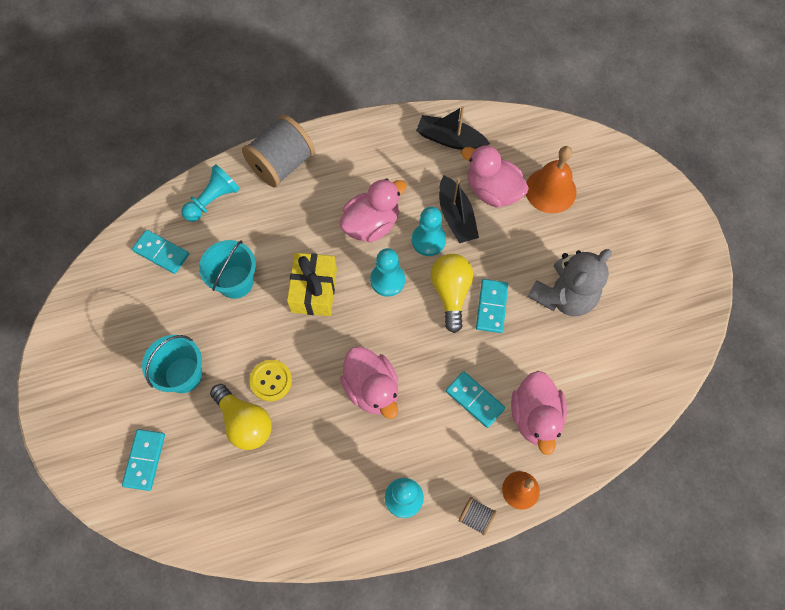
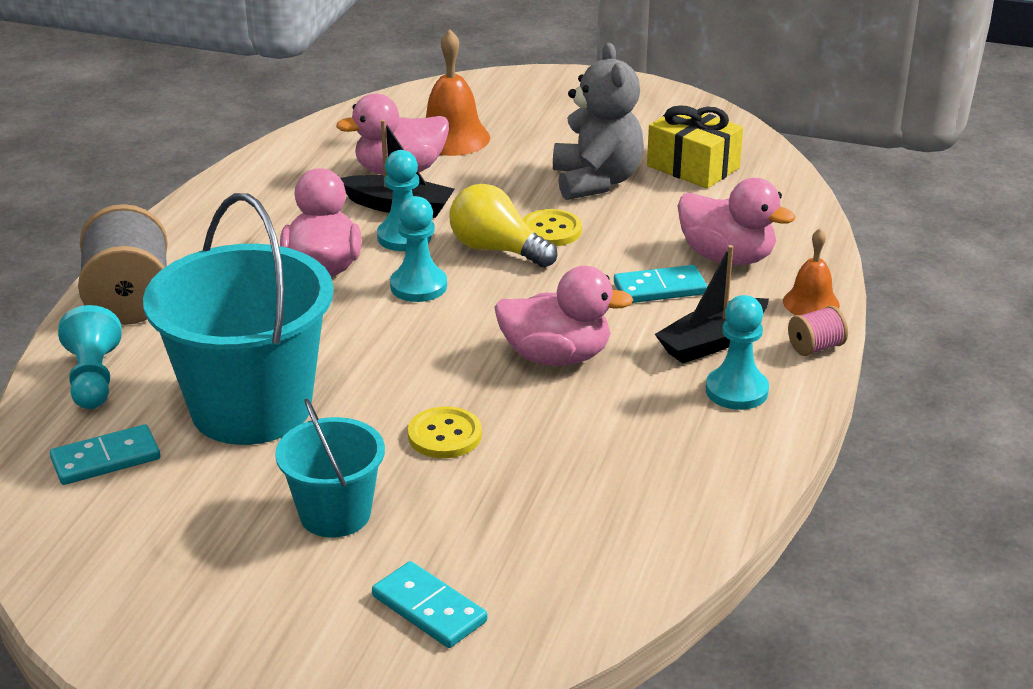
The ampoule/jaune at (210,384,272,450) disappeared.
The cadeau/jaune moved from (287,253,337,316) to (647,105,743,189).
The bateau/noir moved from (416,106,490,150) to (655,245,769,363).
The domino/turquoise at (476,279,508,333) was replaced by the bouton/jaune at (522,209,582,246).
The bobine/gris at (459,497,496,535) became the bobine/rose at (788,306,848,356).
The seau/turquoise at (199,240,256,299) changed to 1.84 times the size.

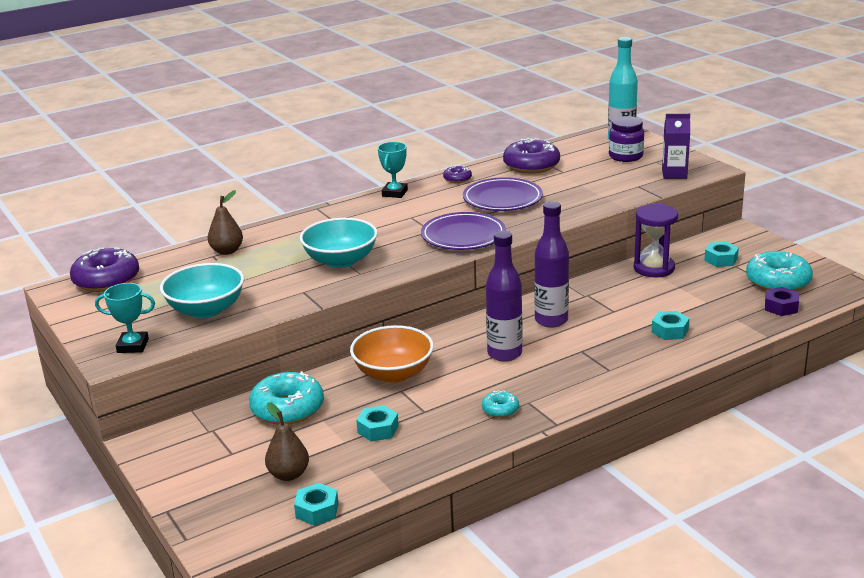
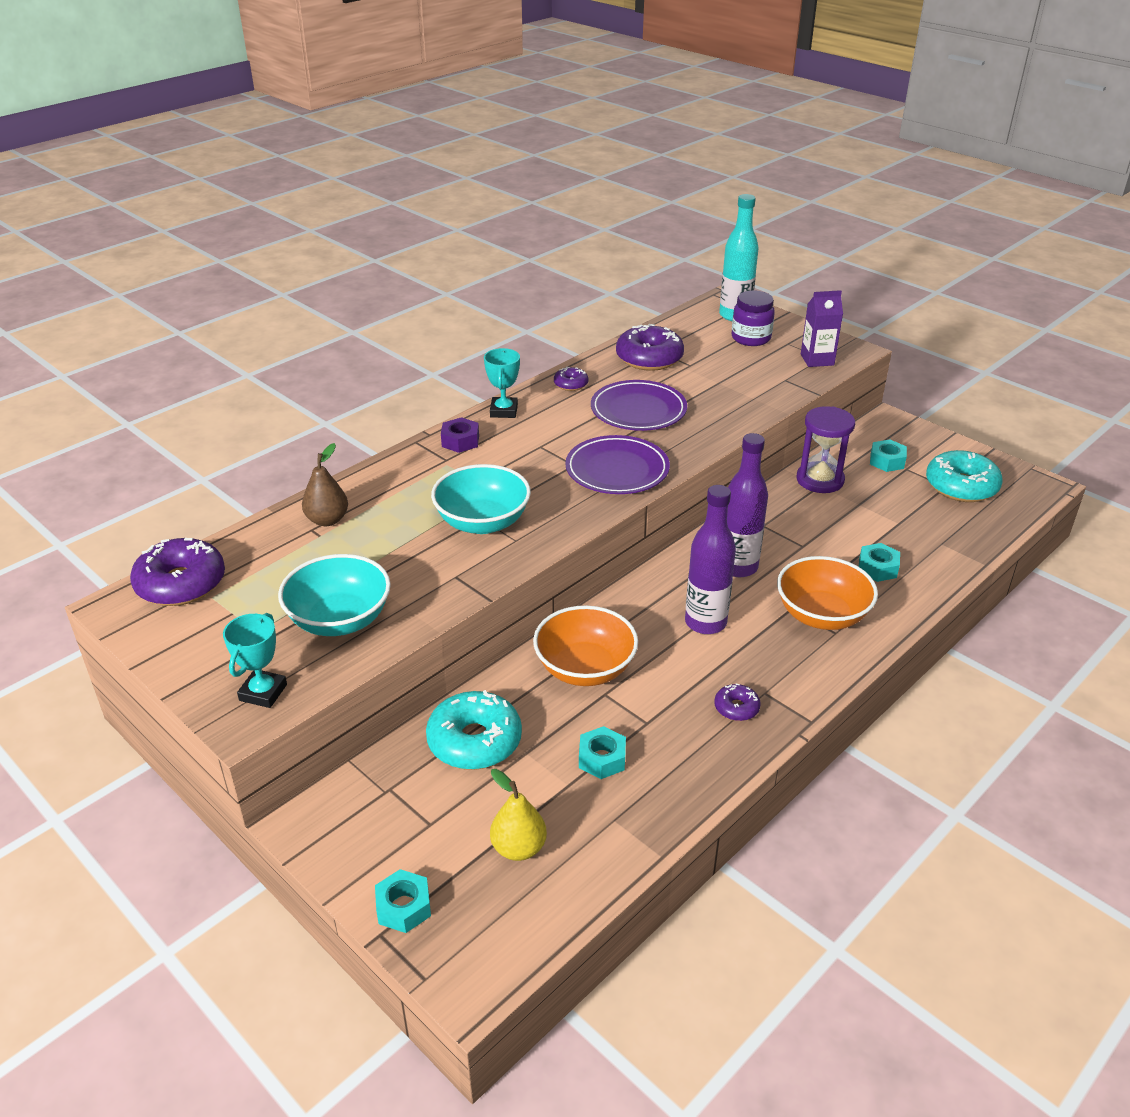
The bol/orange at (777,556,878,630) appeared.
The écrou/turquoise moved from (294,483,339,526) to (375,869,431,933).
The écrou/violet moved from (765,287,799,316) to (441,417,479,453).
The poire/marron at (265,402,309,481) became the poire/jaune at (490,769,547,861).
The beignet/turquoise at (482,390,519,418) became the beignet/violet at (714,683,761,721).
The trophée/turquoise at (95,283,155,353) turned 60 degrees counterclockwise.

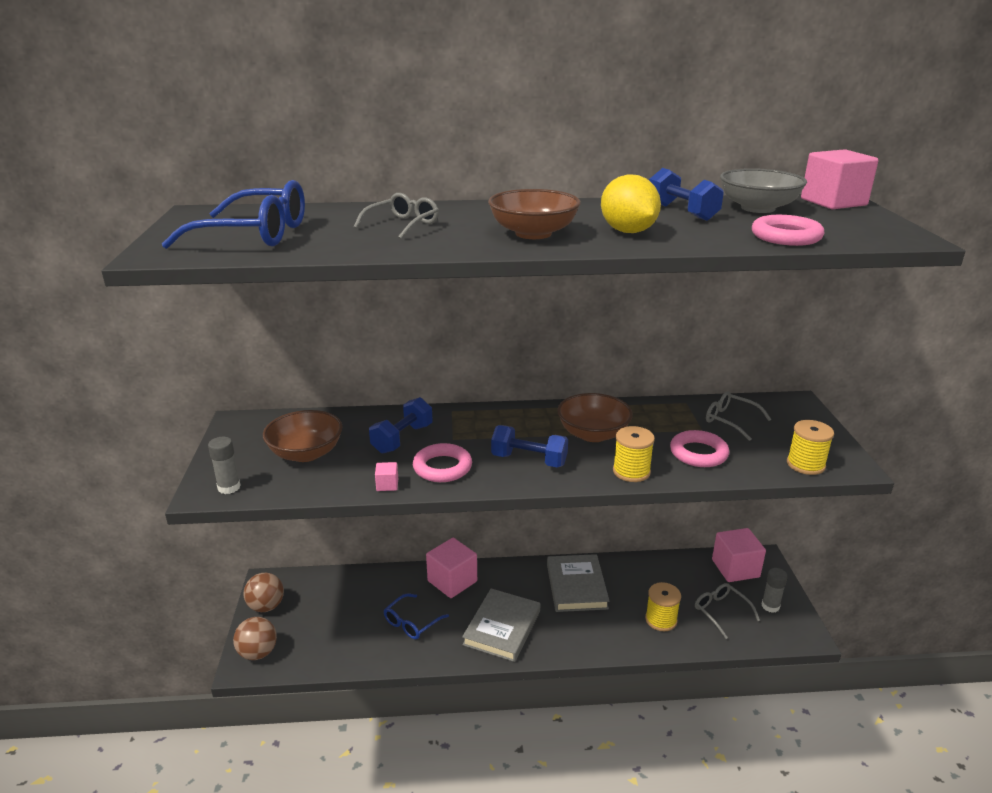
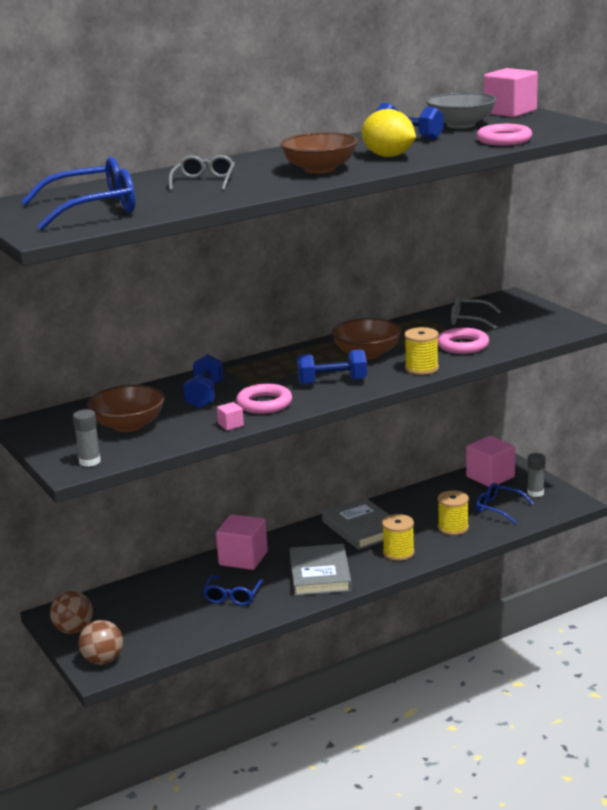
The bobine/jaune moved from (787,420,834,475) to (382,514,414,561).
The lunettes/gris at (695,583,760,639) became the lunettes/bleu at (476,483,534,524).

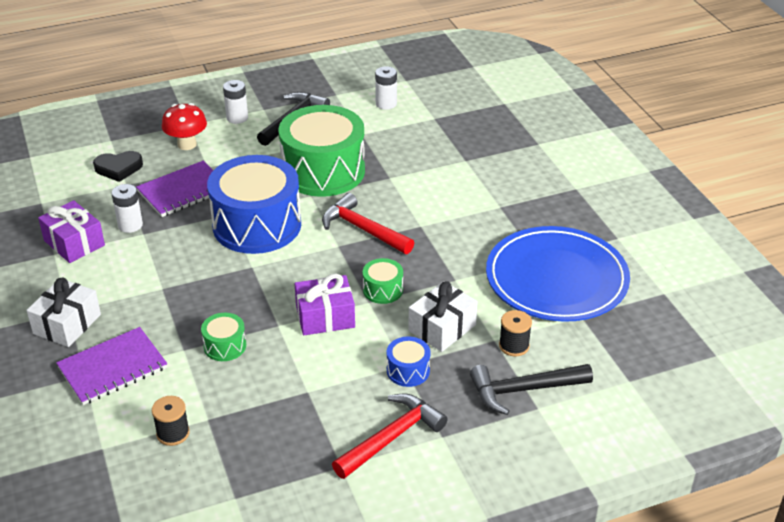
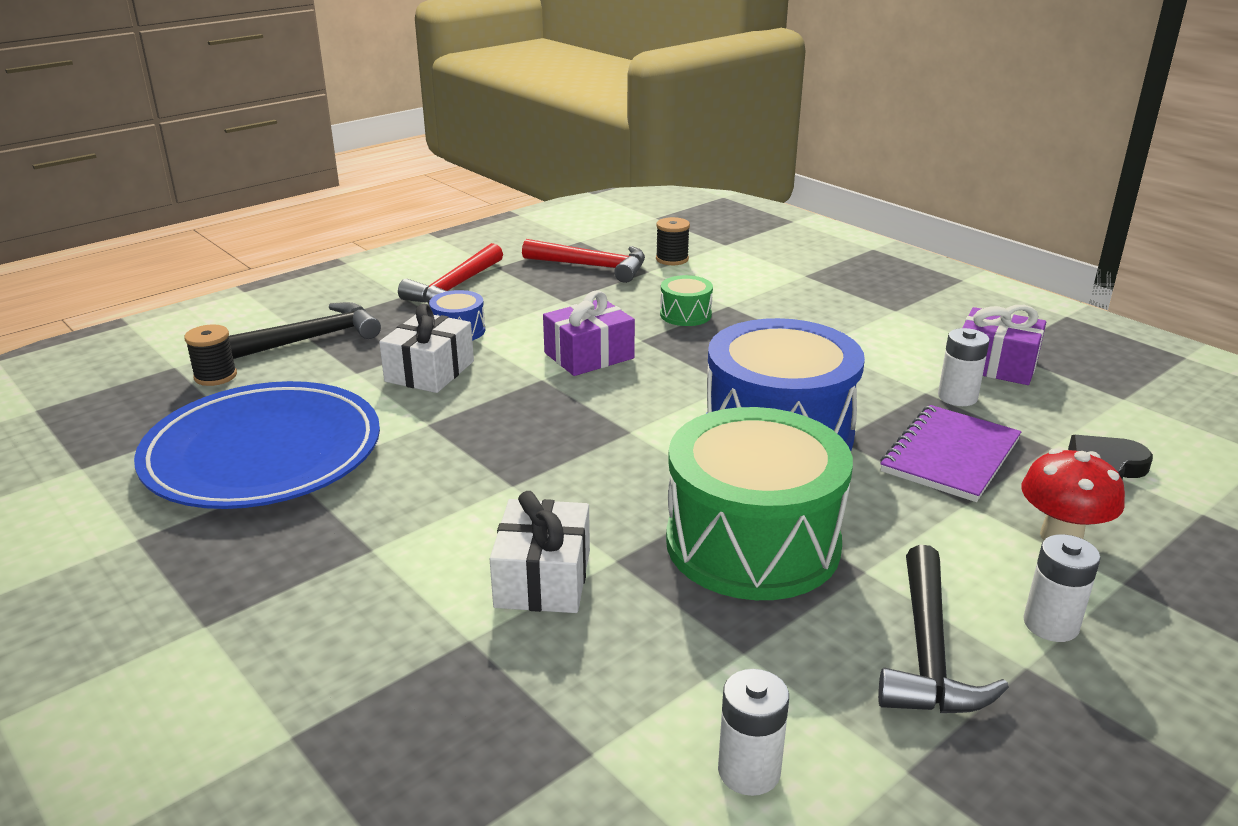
The carnet/violet at (56,327,167,405) disappeared.
The tambour/vert at (363,258,403,304) disappeared.
The cadeau/blanc moved from (26,277,101,347) to (490,491,590,613).
The marteau/rouge moved from (322,193,414,254) to (522,239,645,283).
The bobine/noir moved from (499,310,532,356) to (184,324,237,386).

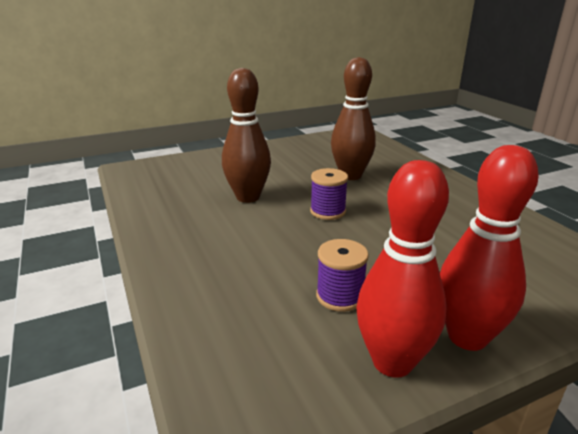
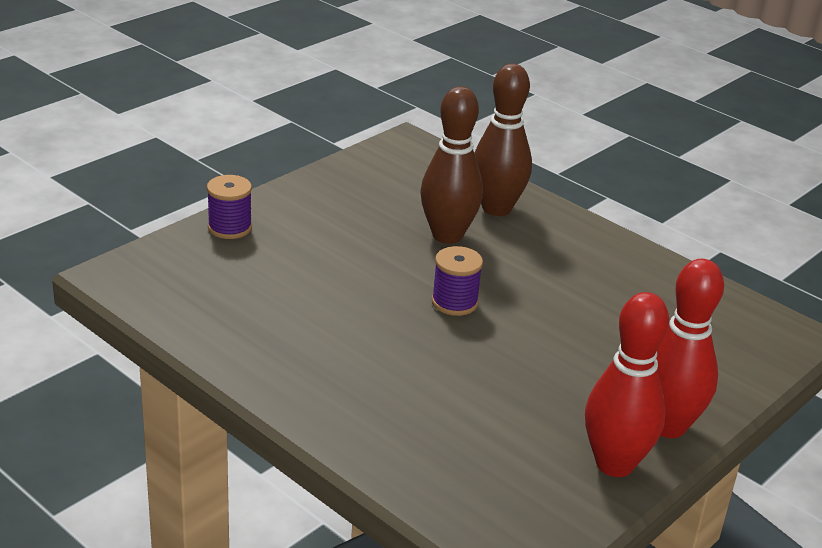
The quille/marron moved from (222,68,271,203) to (474,64,532,216).
The bobine/violet moved from (316,239,369,312) to (207,175,252,239).

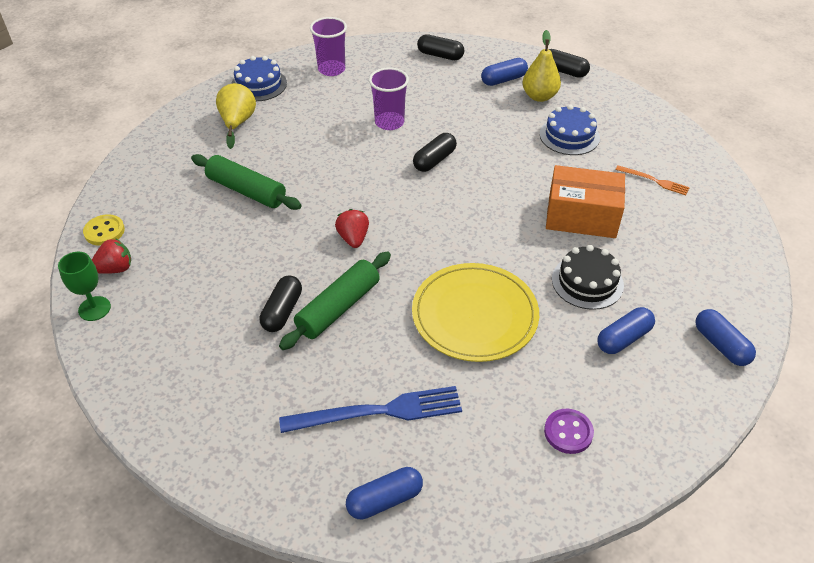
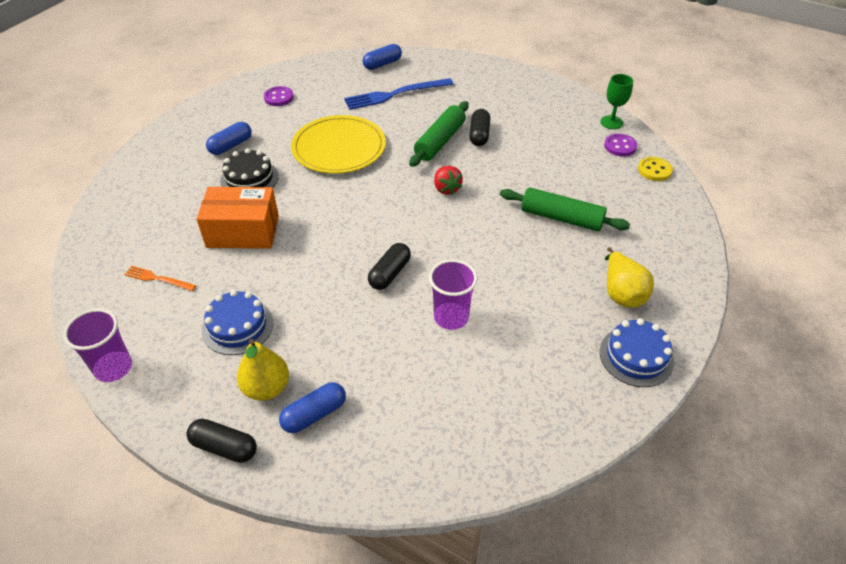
The gélule/noir at (417,34,464,60) disappeared.
The gélule/bleu at (696,309,756,366) disappeared.
The gobelet/violet moved from (310,17,347,76) to (63,308,132,382).
The fraise/rouge at (92,238,131,274) was replaced by the bouton/violet at (604,134,637,157).

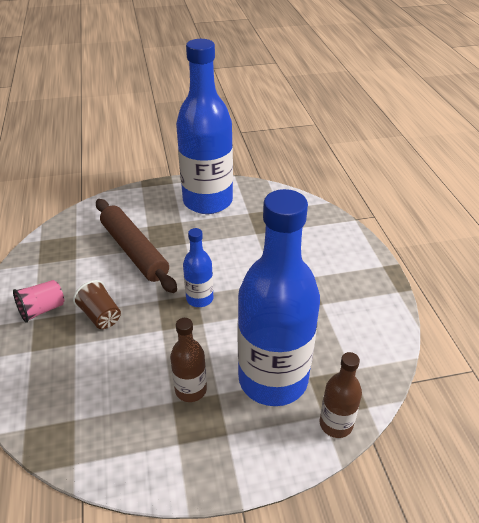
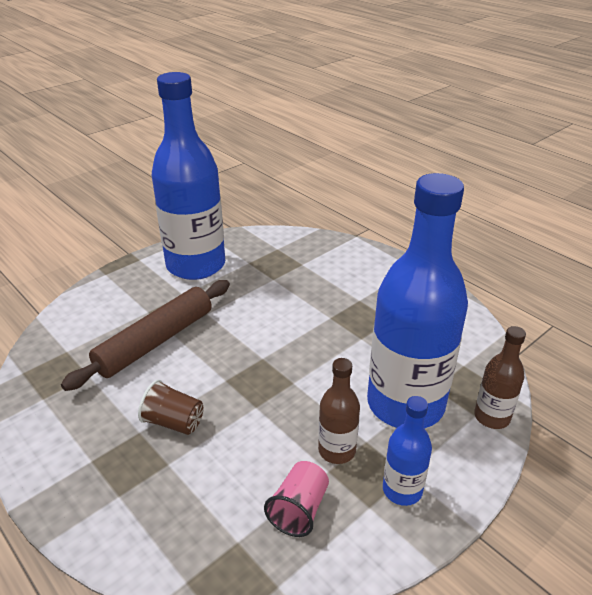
The gobelet/rose moved from (13,280,64,323) to (264,461,329,537).
The bouteille/bleu moved from (183,228,214,307) to (383,396,432,506).
The rouleau à pâtisserie/marron at (96,199,177,293) turned 75 degrees counterclockwise.

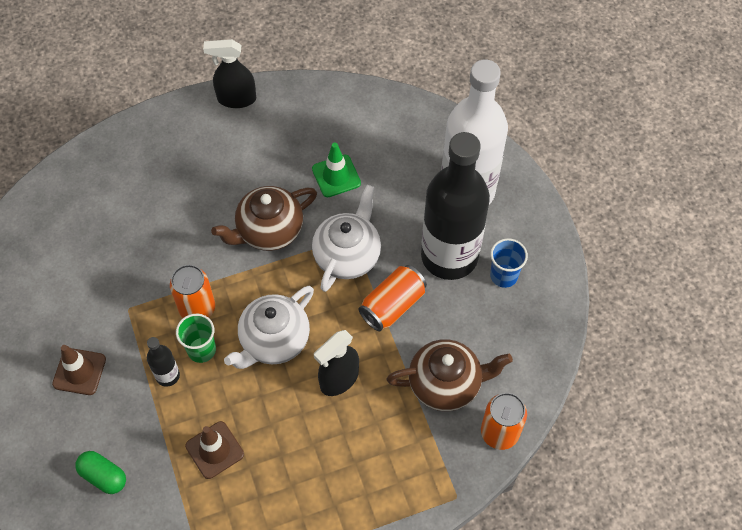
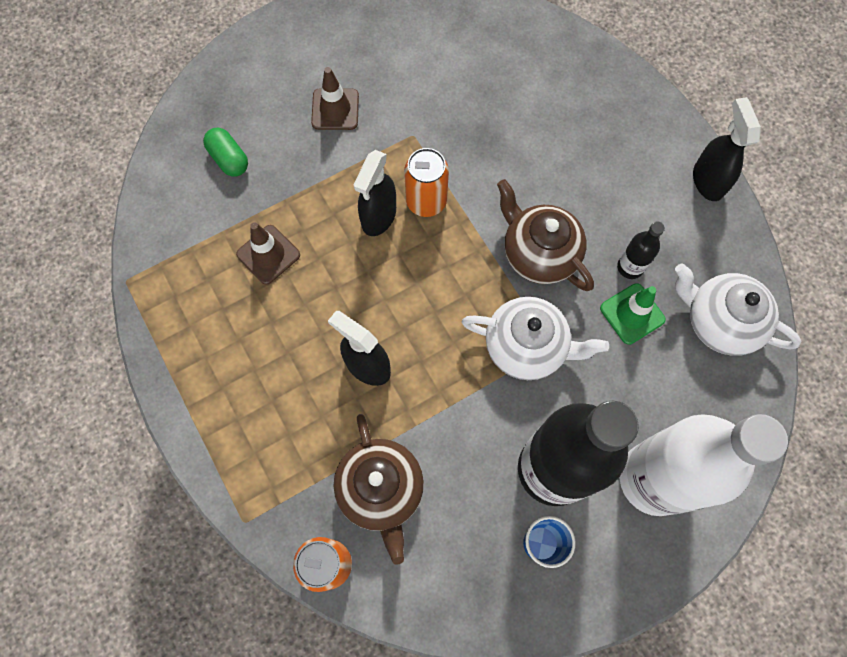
The canette/orange at (359,265,427,331) disappeared.
The bouteille/noir moved from (147,337,180,387) to (617,221,665,279).
The théière/blanc moved from (224,286,314,369) to (675,264,801,356).
The gobelet/vert at (176,314,216,363) was replaced by the vaporisateur/noir at (354,150,396,236).
The gélule/vert at (75,451,126,494) turned 60 degrees counterclockwise.

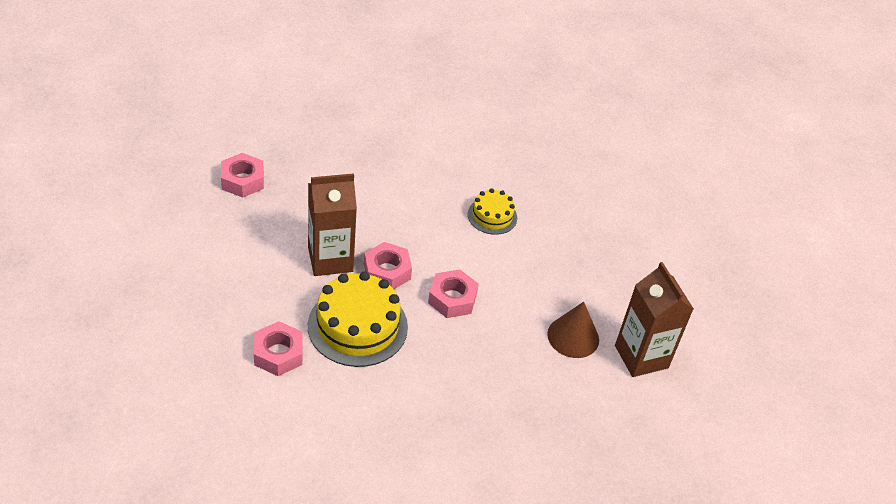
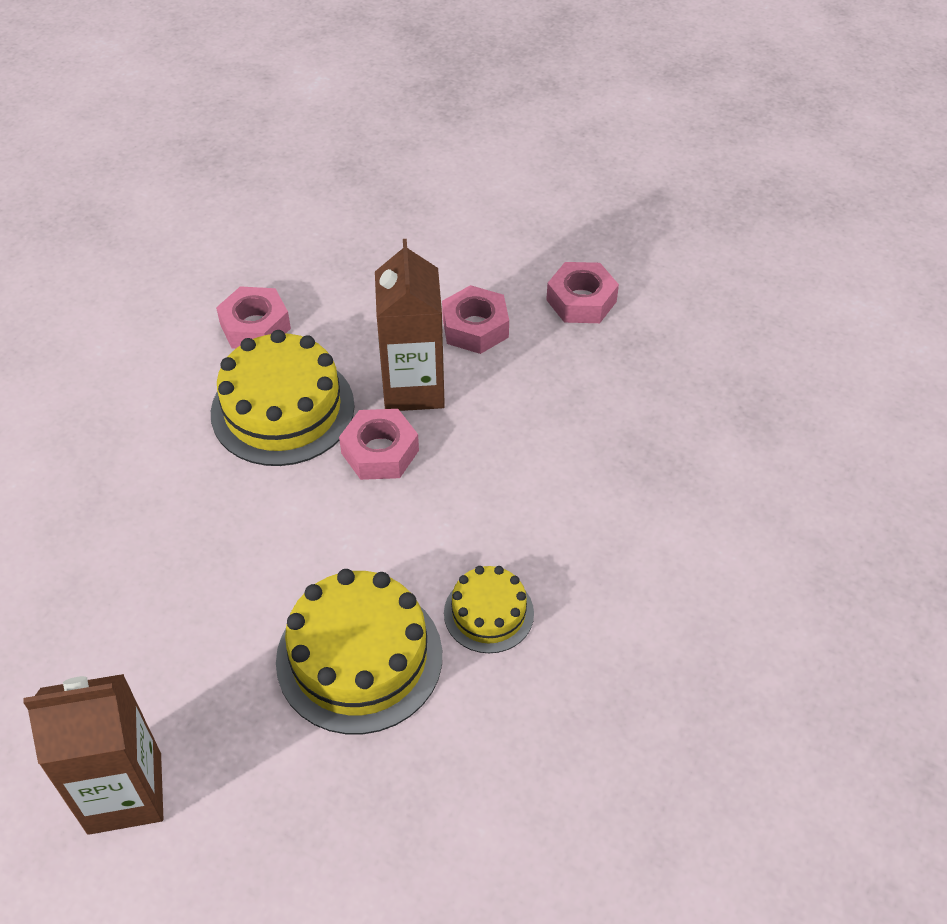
The cône/marron at (547,302,599,358) disappeared.
The gâteau/jaune at (276,569,442,734) appeared.
The écrou/rose moved from (428,269,479,318) to (442,285,509,354).

